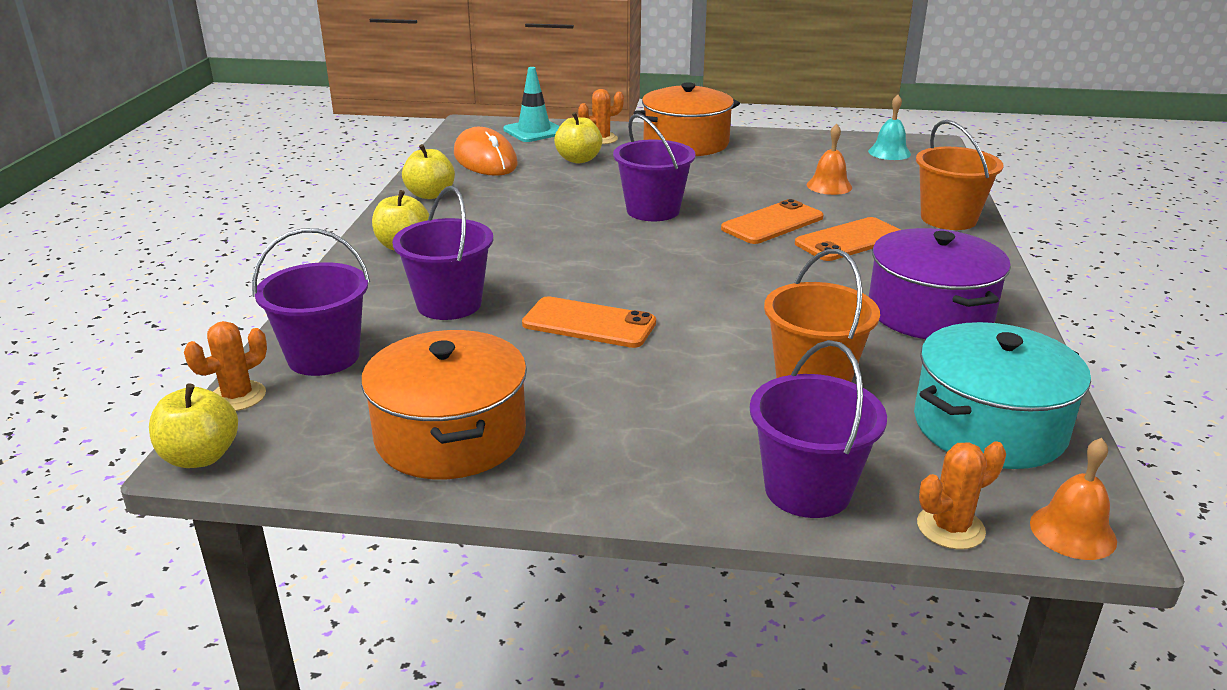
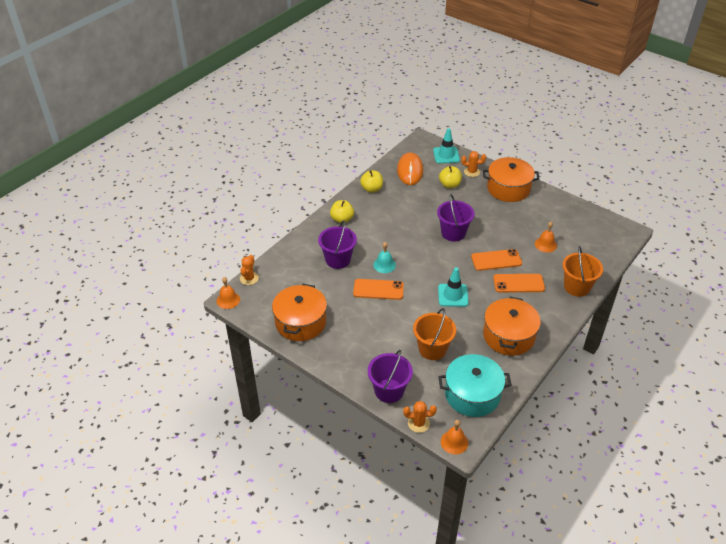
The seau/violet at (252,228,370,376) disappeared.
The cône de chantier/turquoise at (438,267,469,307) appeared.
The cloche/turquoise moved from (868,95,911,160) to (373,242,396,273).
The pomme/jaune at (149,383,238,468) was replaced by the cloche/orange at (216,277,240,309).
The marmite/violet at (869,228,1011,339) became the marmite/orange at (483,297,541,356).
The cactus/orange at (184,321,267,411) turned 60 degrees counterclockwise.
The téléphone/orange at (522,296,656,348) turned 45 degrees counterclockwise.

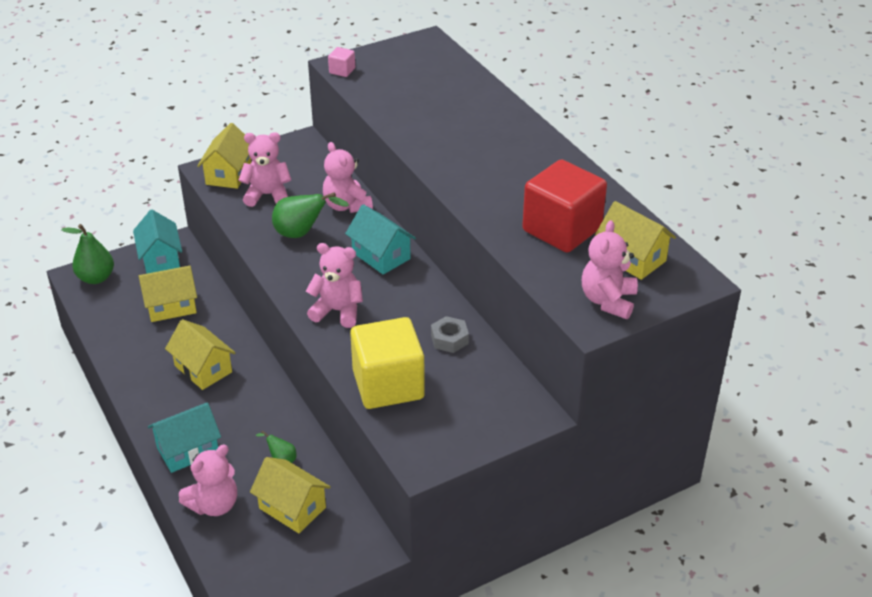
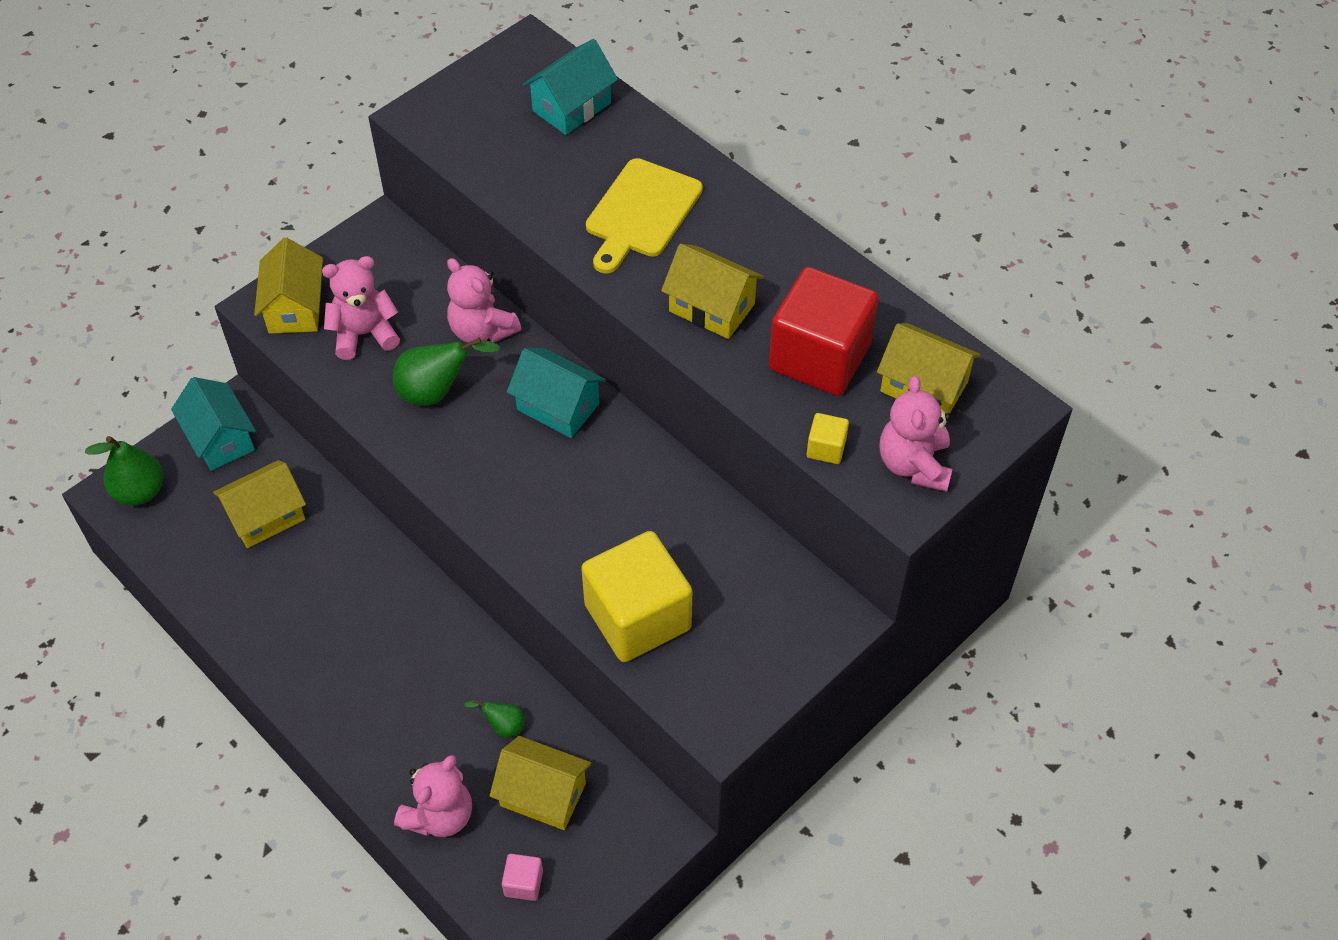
The ours en peluche/rose at (306,243,363,328) disappeared.
The écrou/gris at (431,316,469,353) disappeared.
The planche à découper/jaune at (586,158,703,274) appeared.
The cube/jaune at (807,413,849,464) appeared.
The maison/turquoise moved from (148,402,221,473) to (523,39,618,135).
The maison/jaune moved from (165,319,236,390) to (661,244,764,339).
The cube/rose moved from (328,47,355,77) to (502,854,543,901).

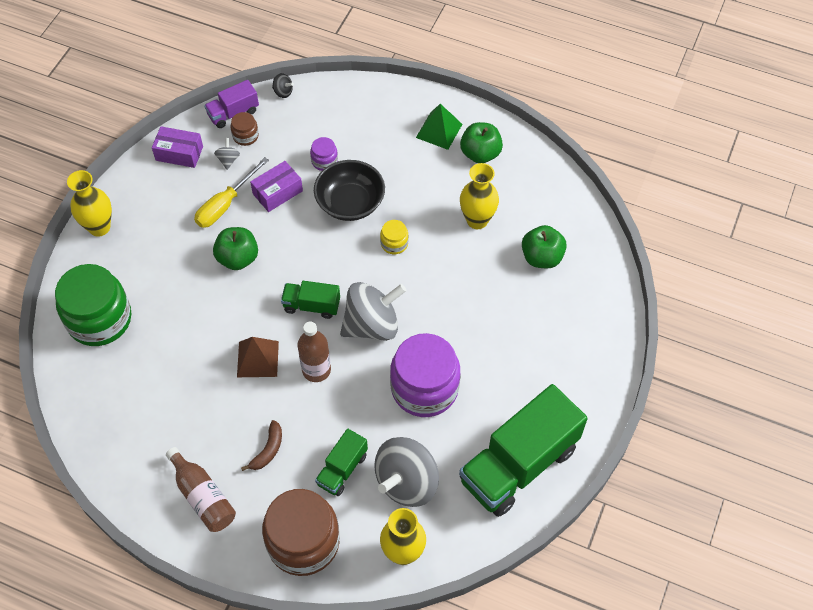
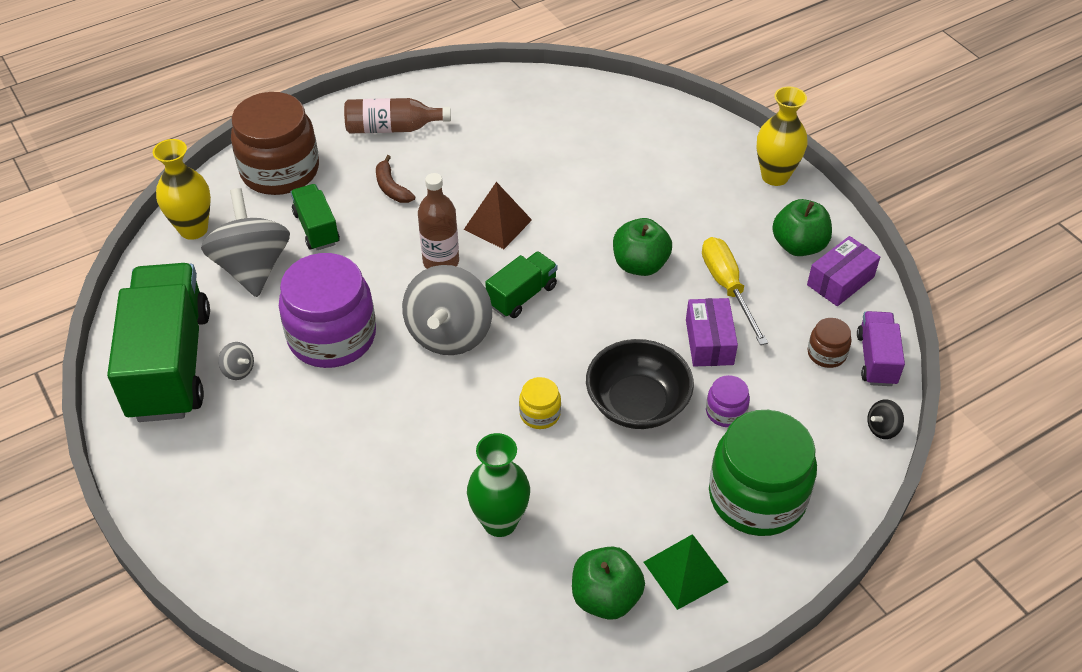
The bocal/vert moved from (55,264,132,346) to (709,410,817,536).
The toupie/gris moved from (214,138,240,170) to (218,342,254,380).
The pomme/vert moved from (522,225,567,268) to (772,199,832,256).
The vase/jaune at (460,163,499,229) became the vase/vert at (467,433,530,537).

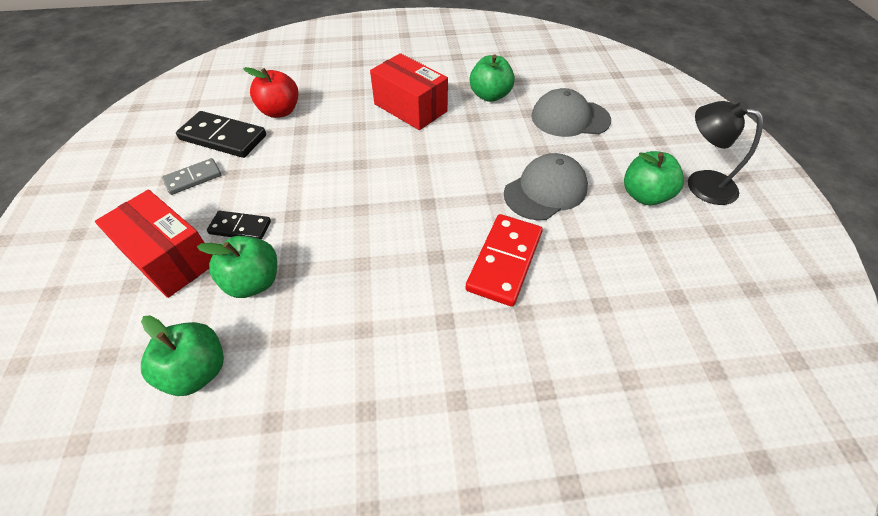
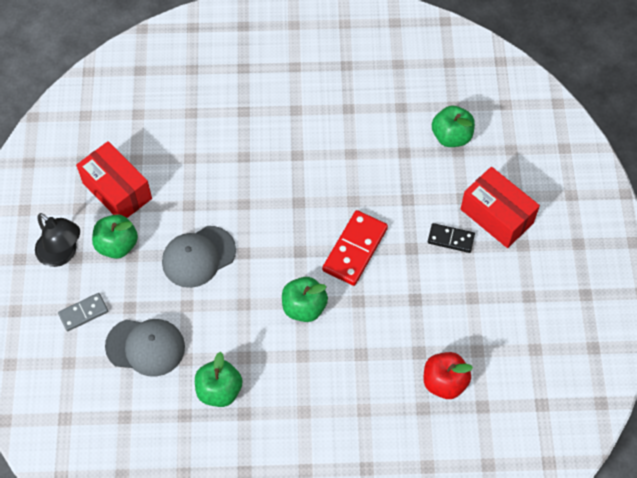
The domino/noir at (176,111,266,158) disappeared.
The domino/gris moved from (162,158,221,195) to (58,293,108,331).
The pomme/vert moved from (197,236,277,298) to (282,277,328,322).
The boîte/rouge moved from (370,53,448,130) to (76,141,152,218).
The domino/rouge moved from (465,214,543,307) to (322,210,388,286).

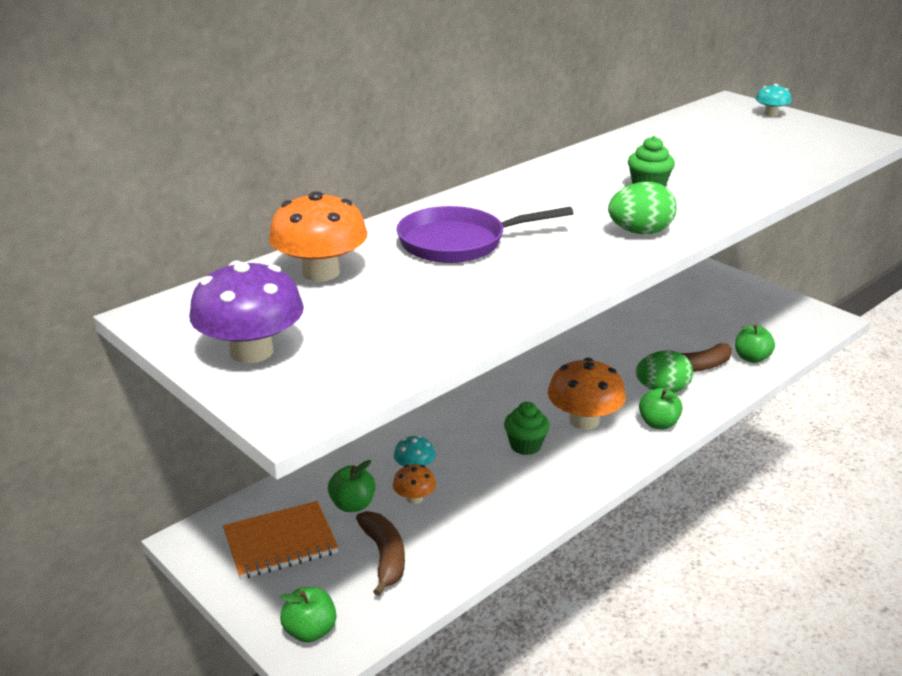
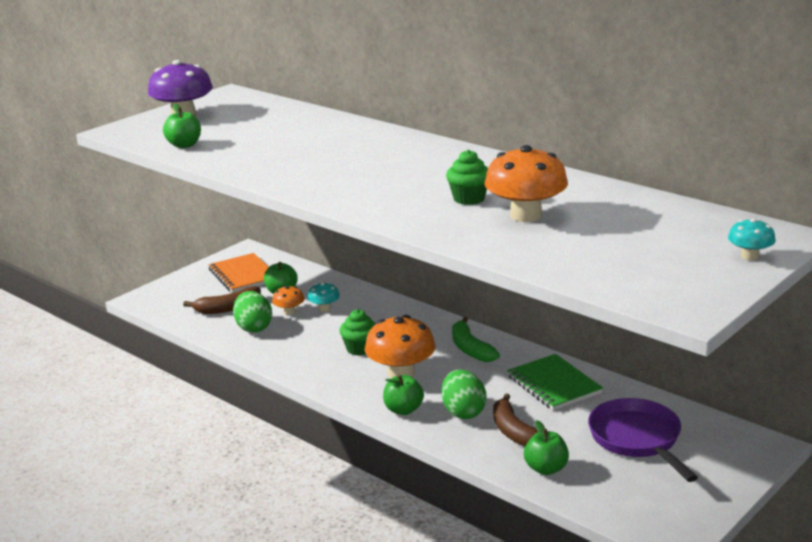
The banane/vert at (452,317,500,362) appeared.
The carnet/vert at (507,354,603,410) appeared.
The champignon/orange moved from (269,191,367,281) to (485,145,568,222).
The pomme/vert moved from (280,587,336,643) to (163,104,201,148).
The poêle/violet moved from (396,206,574,263) to (588,398,698,482).
The œuf/vert moved from (608,182,677,234) to (233,291,272,333).

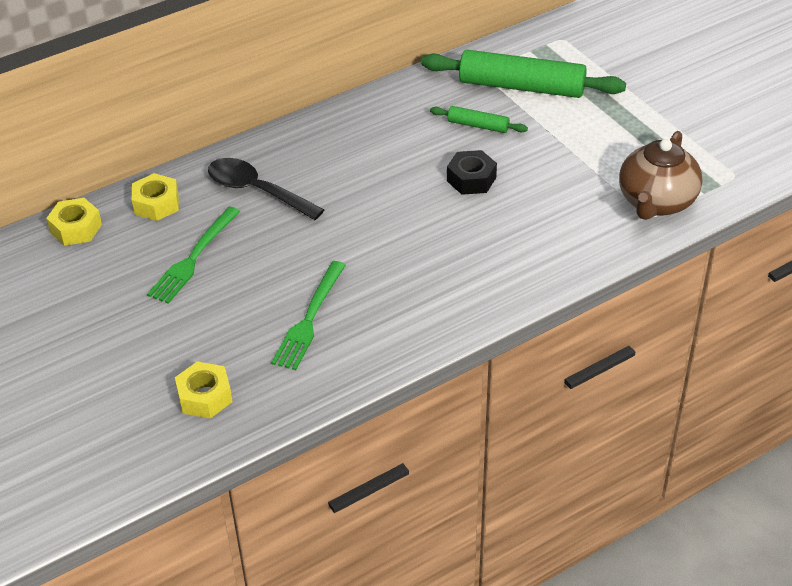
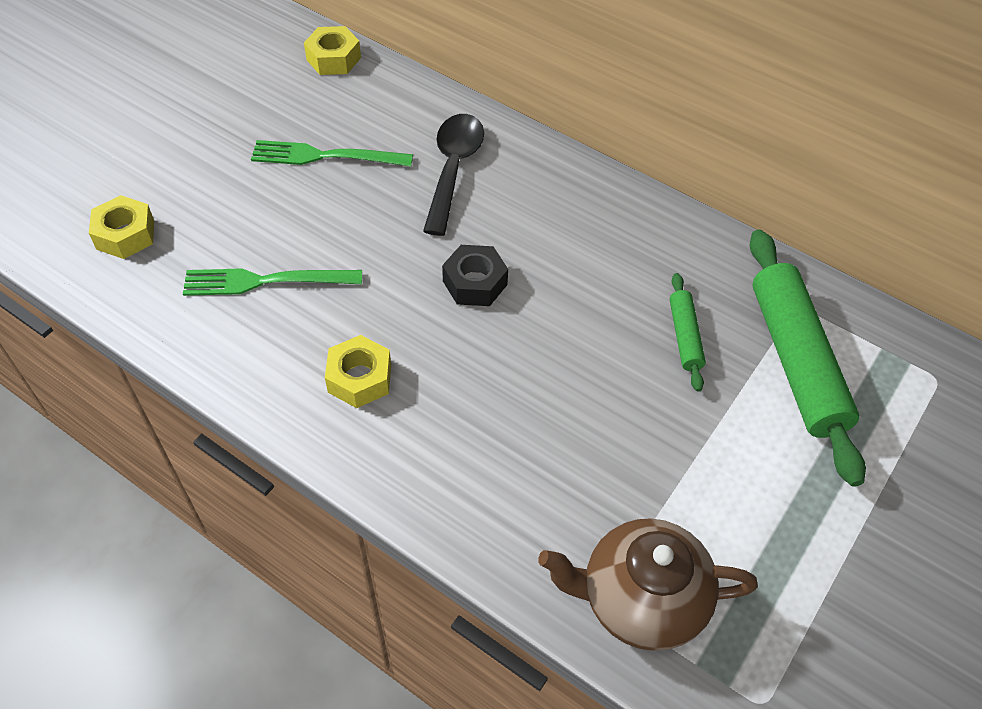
The écrou/jaune moved from (132,173,179,221) to (325,335,391,408).
The écrou/noir moved from (447,150,497,195) to (442,245,508,306).

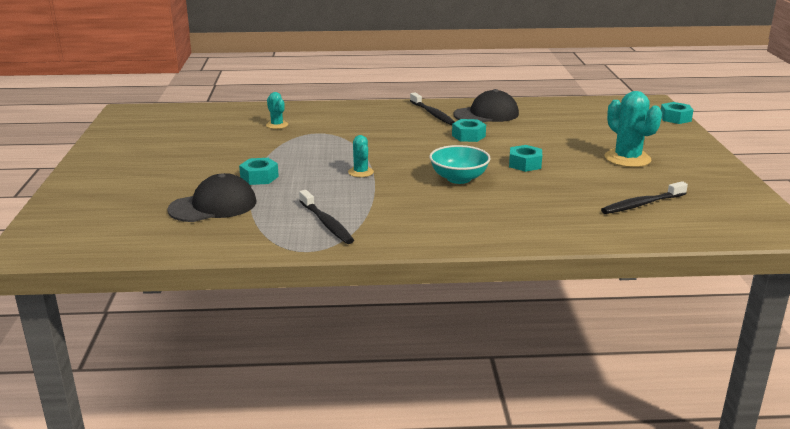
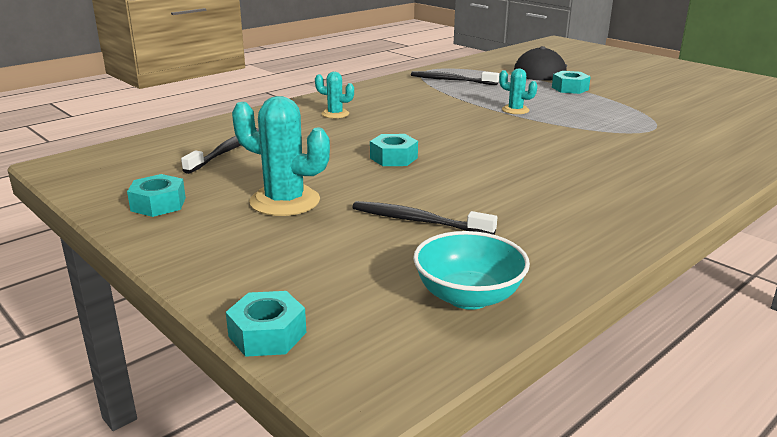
The casquette/noir at (453,89,519,122) disappeared.
The cactus/turquoise moved from (266,92,288,129) to (315,72,354,118).
The brosse à dents/noir moved from (410,92,455,125) to (352,201,497,235).
The bol/turquoise moved from (429,145,491,184) to (413,231,530,310).
The écrou/turquoise moved from (452,119,486,142) to (127,174,186,217).

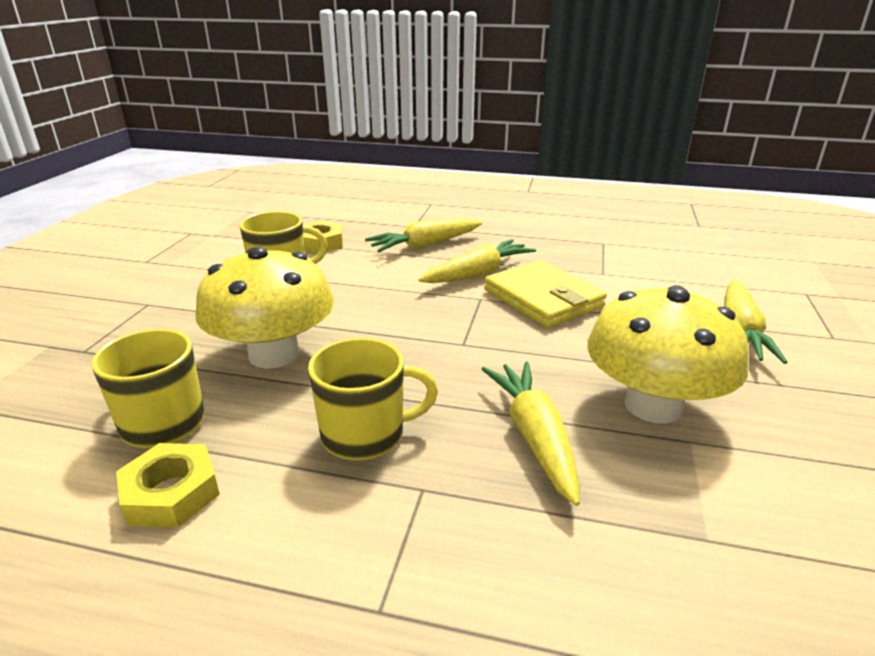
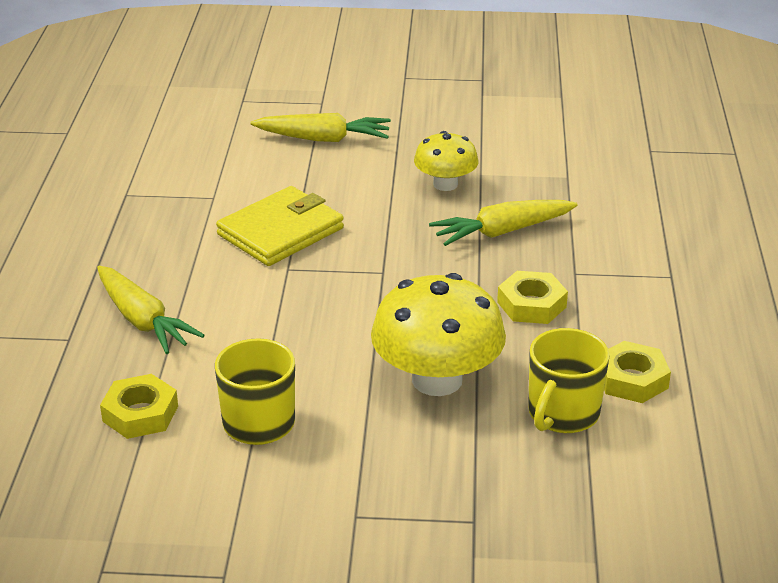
The carotte/jaune at (419,239,536,283) disappeared.
The tasse/jaune at (308,338,438,461) was replaced by the écrou/jaune at (497,271,568,324).
The champignon/jaune at (587,285,749,424) changed to 0.59 times the size.

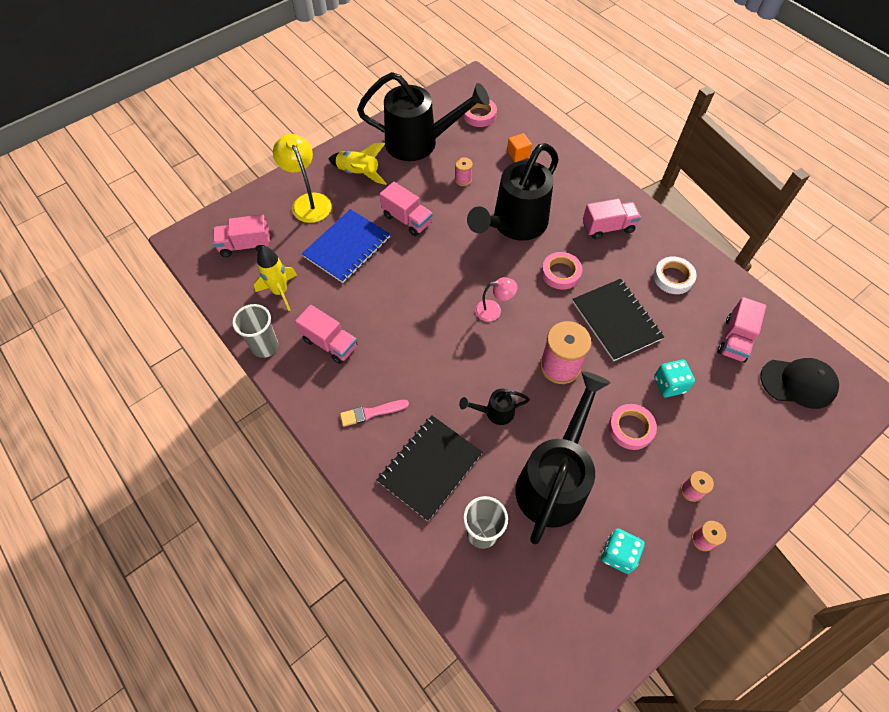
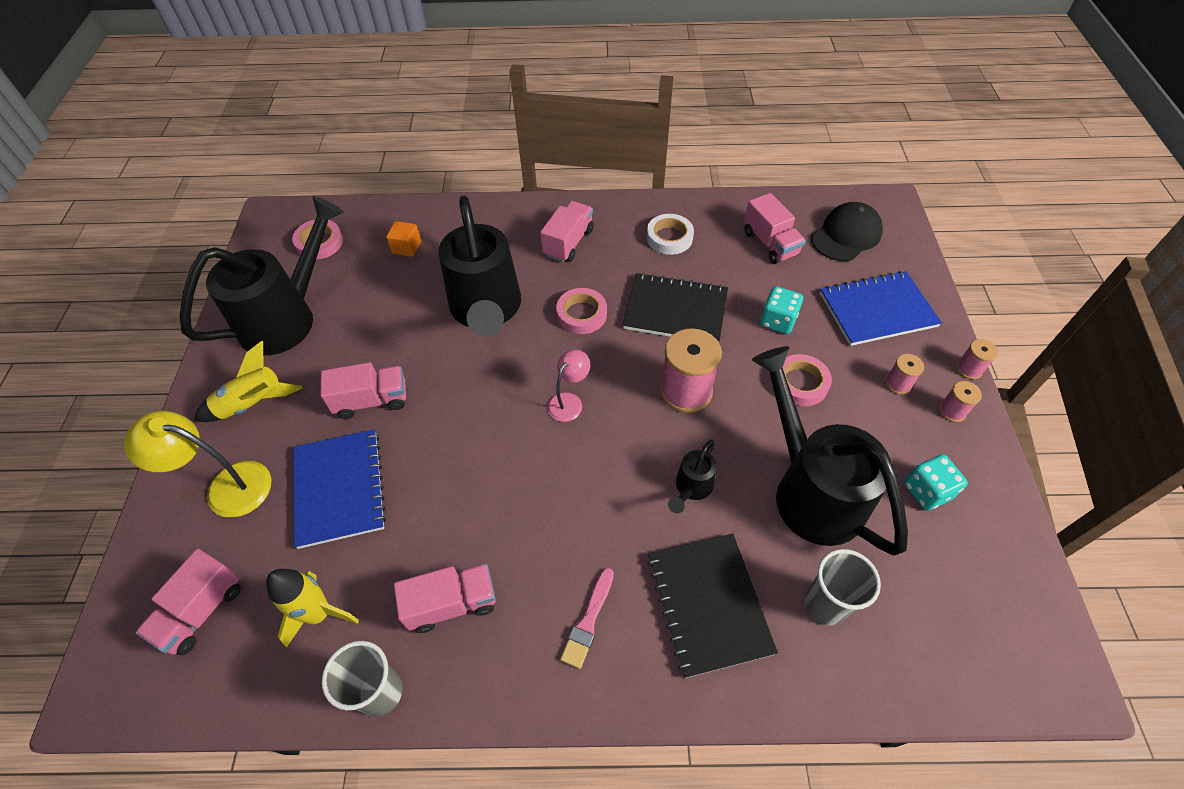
The carnet/bleu at (820,271,942,346) appeared.
The bobine/rose moved from (455,157,473,186) to (956,339,998,379).

